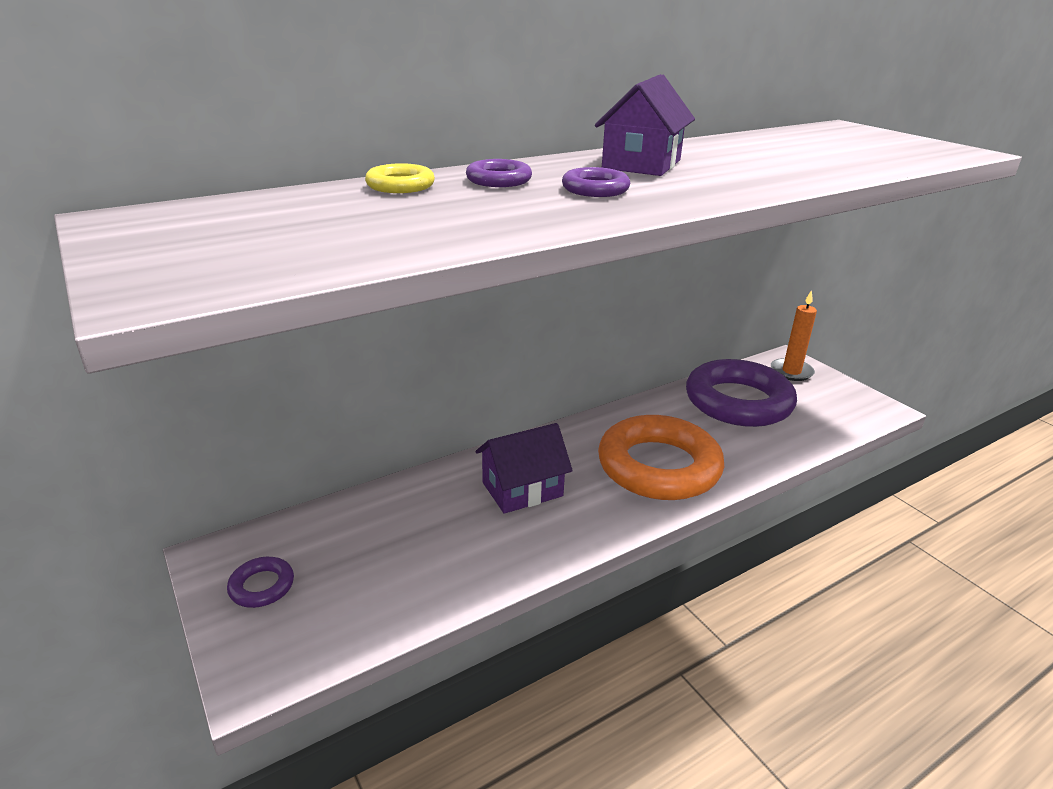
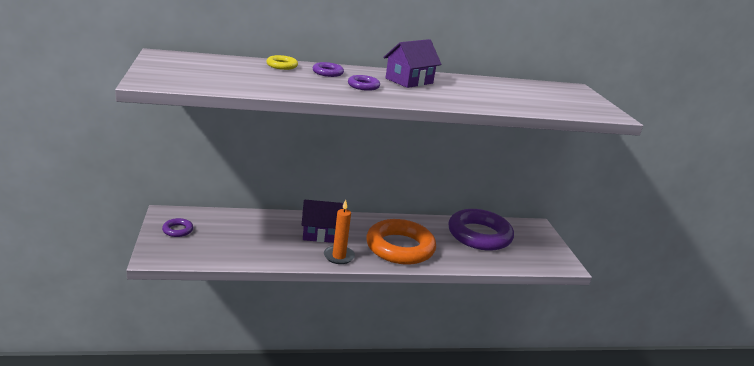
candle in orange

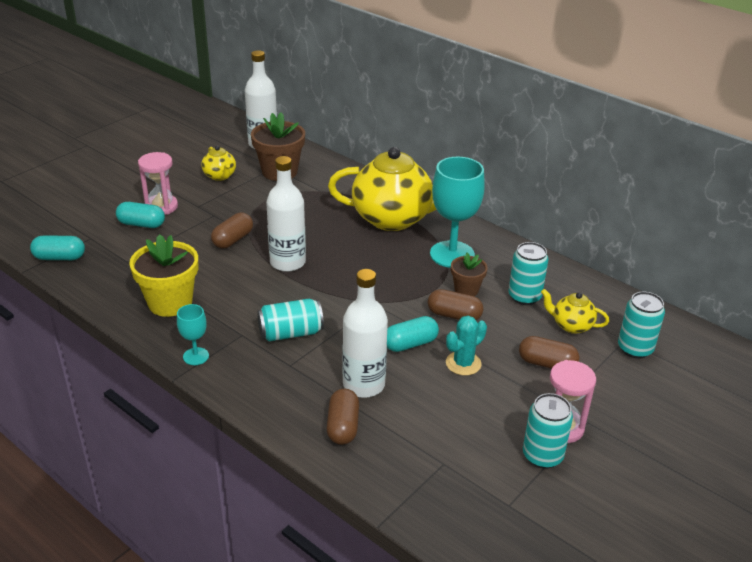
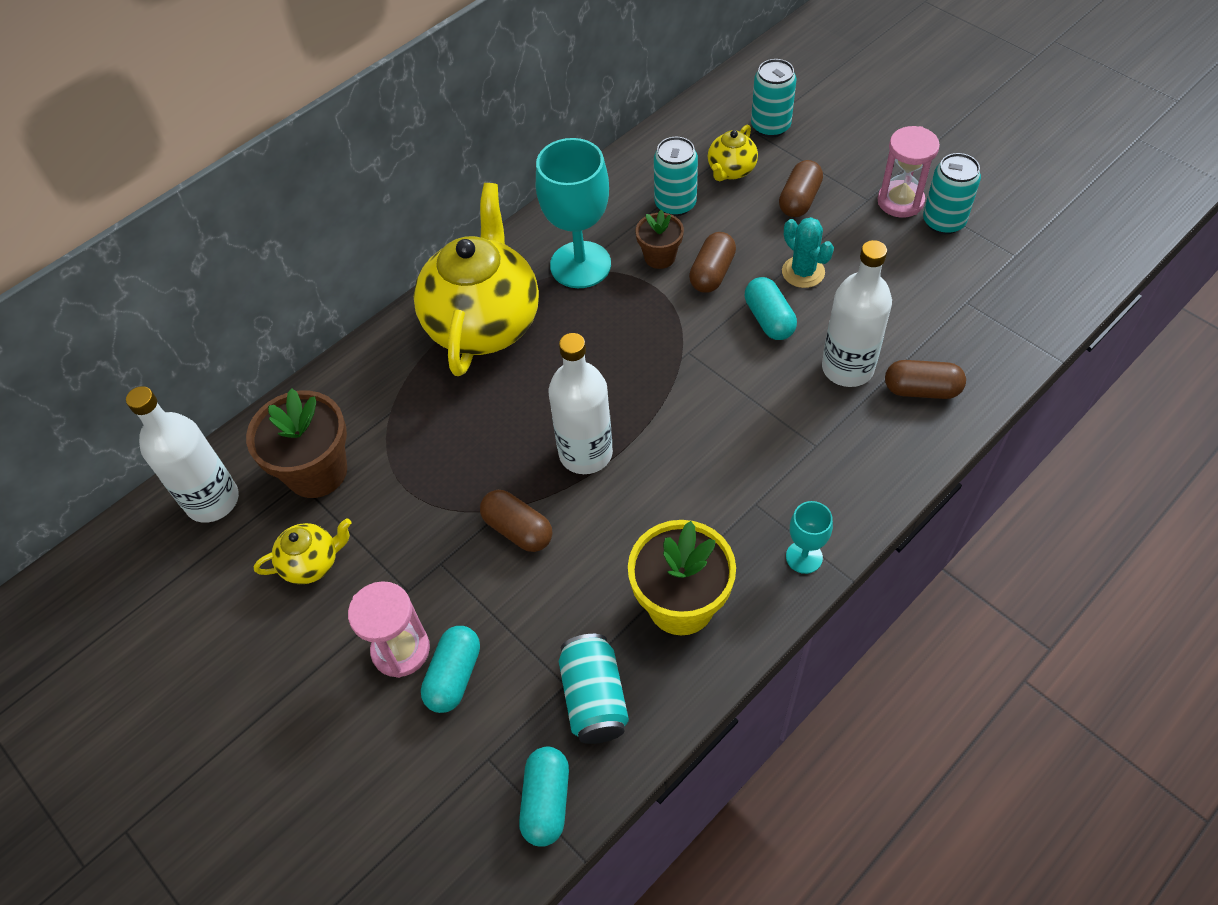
can in turquoise (1st from left)

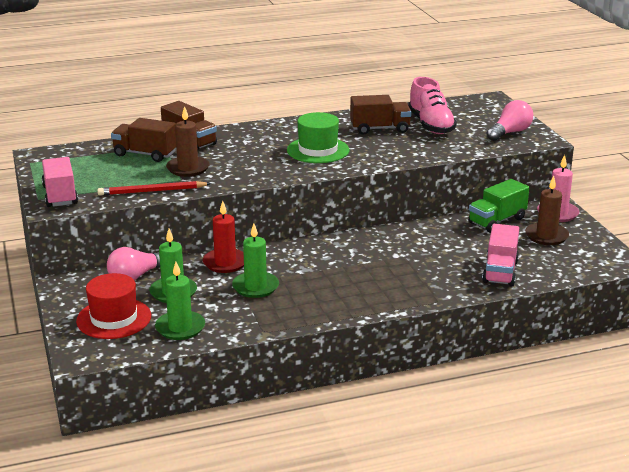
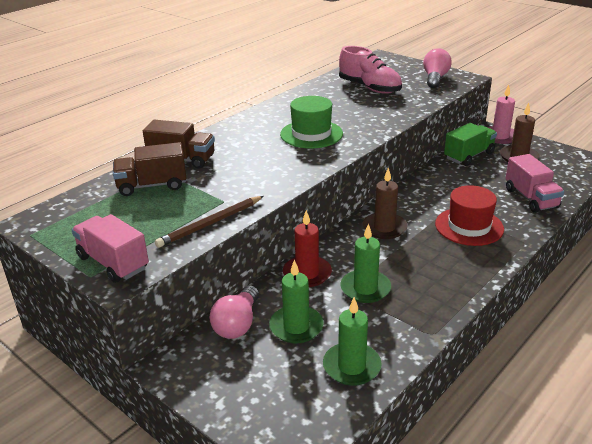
truck in brown (3rd from left in the first image)
candle in brown (1st from left)
truck in green
pencil in brown
hat in red

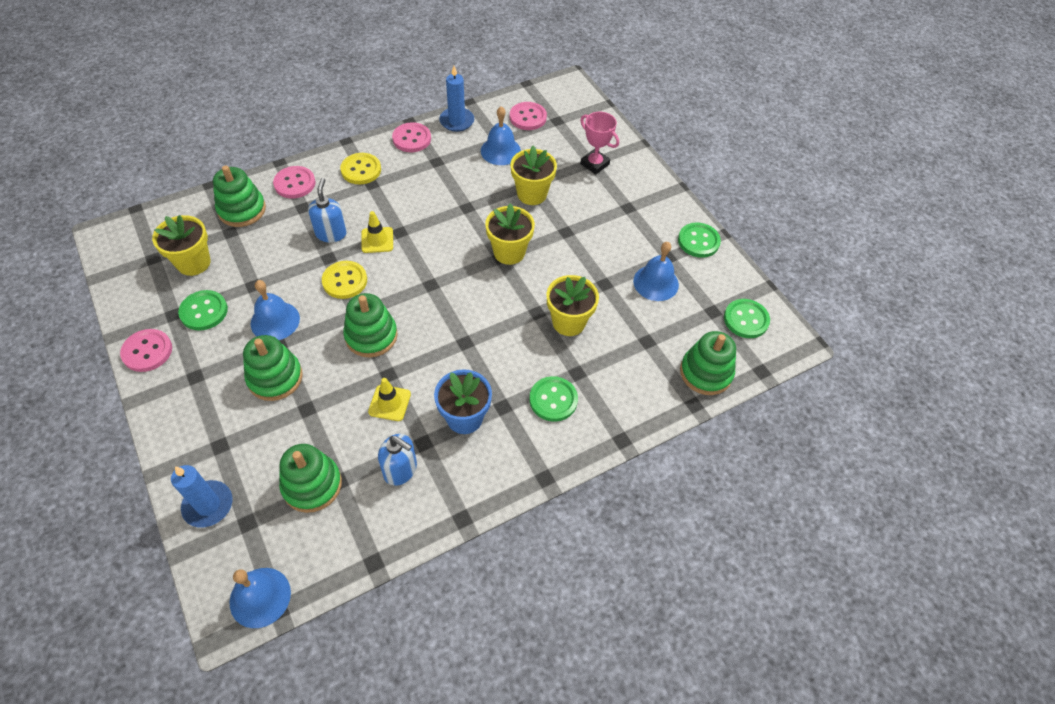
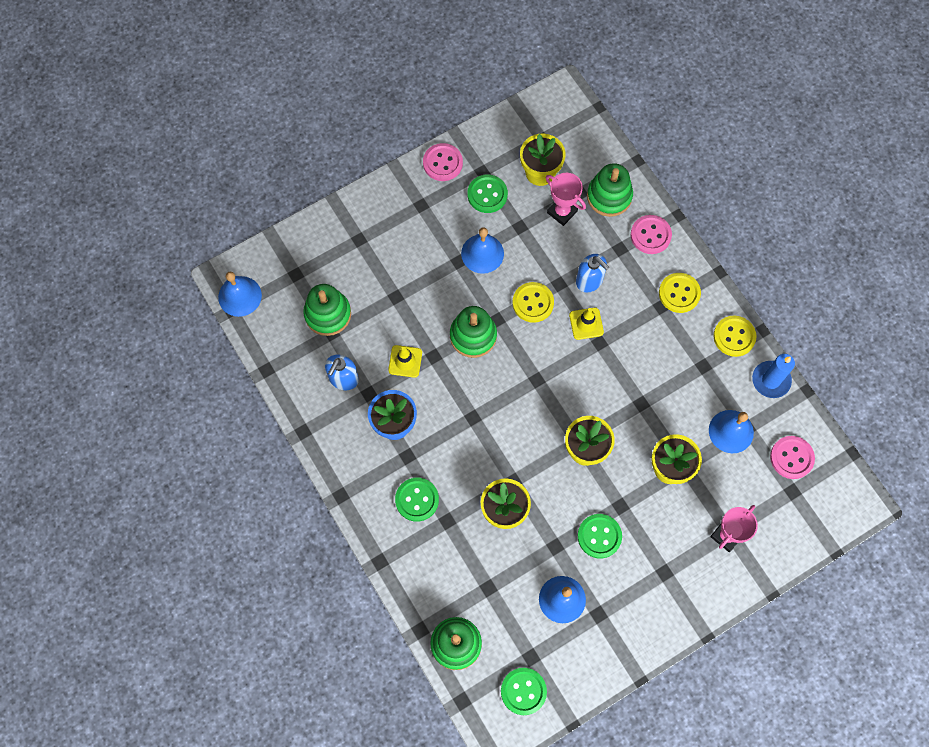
button in yellow (3rd from left)
soap dispenser in blue (2nd from left)
button in green (4th from left)
stacking toy in green (2nd from left in the first image)
candle in blue (1st from left in the first image)
trophy in pink (1st from left)

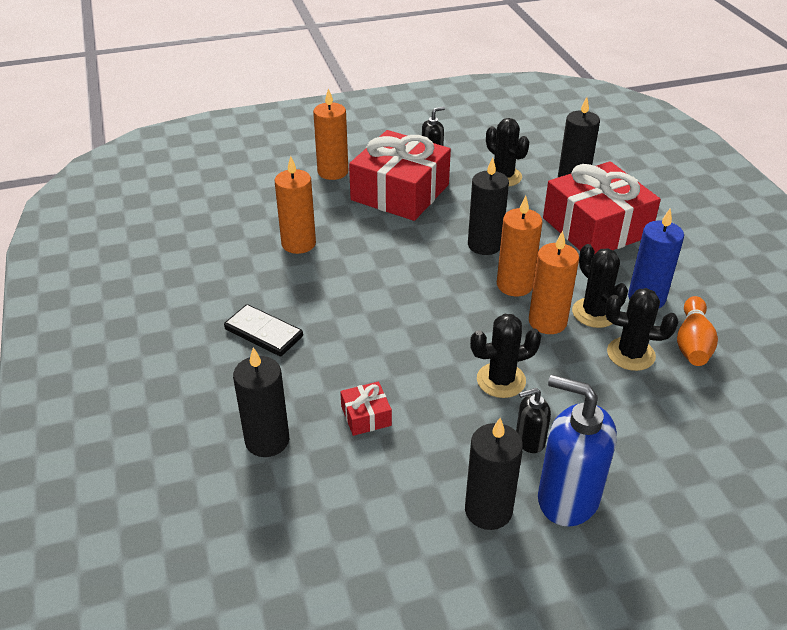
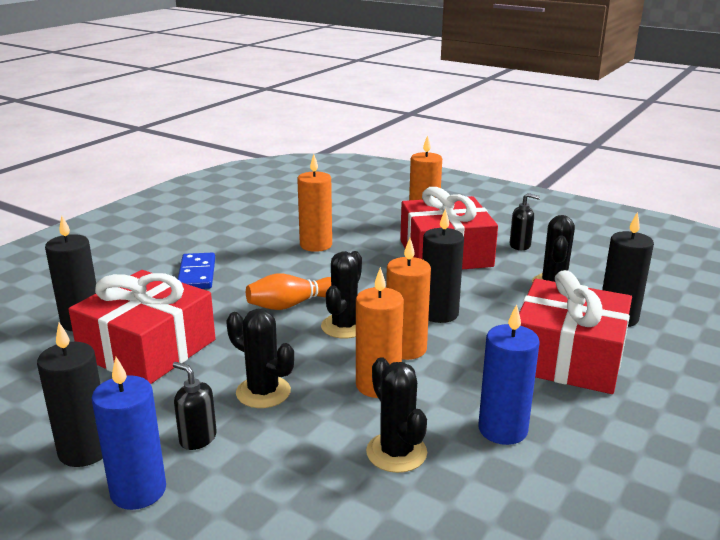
cactus in black (2nd from left)
bowling pin in orange
domino in blue
candle in blue (1st from left)
gift in red (1st from left)

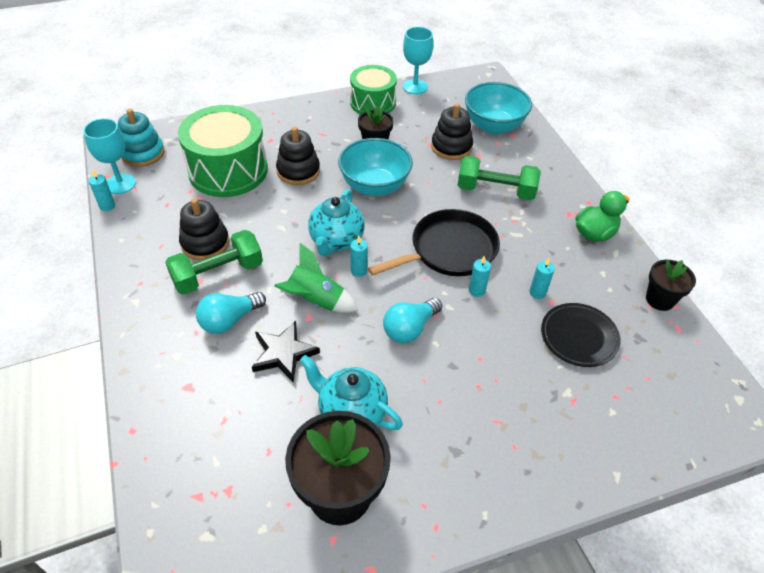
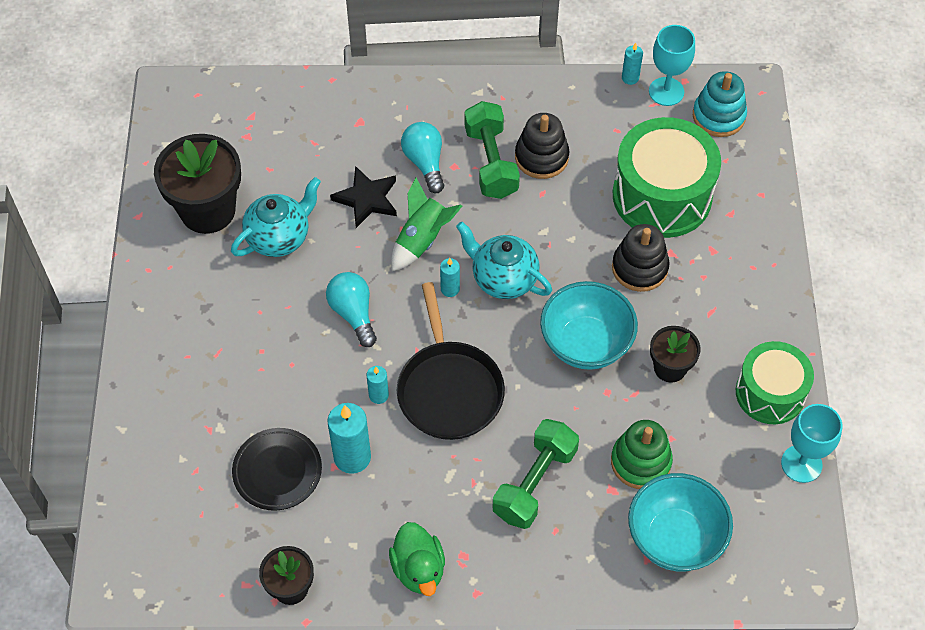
stacking toy in green
candle in turquoise (1st from left)

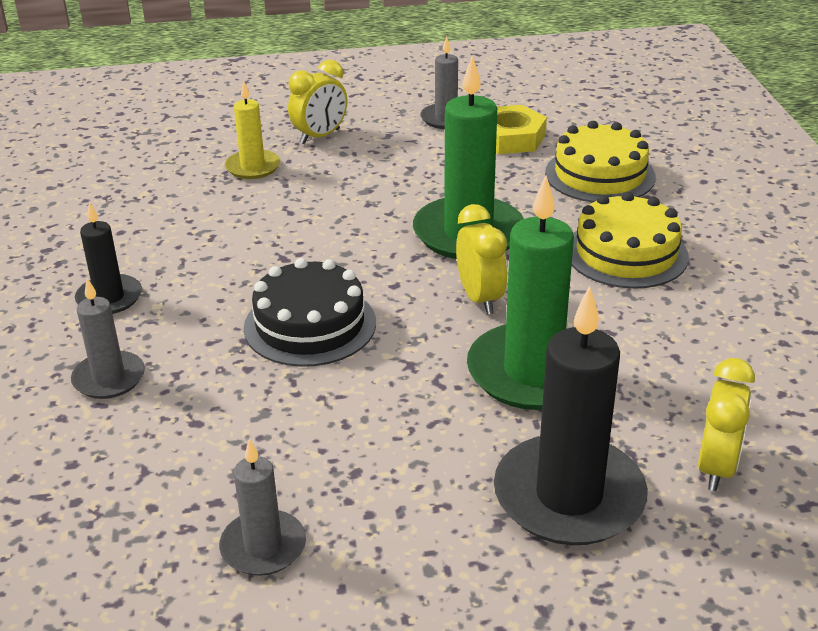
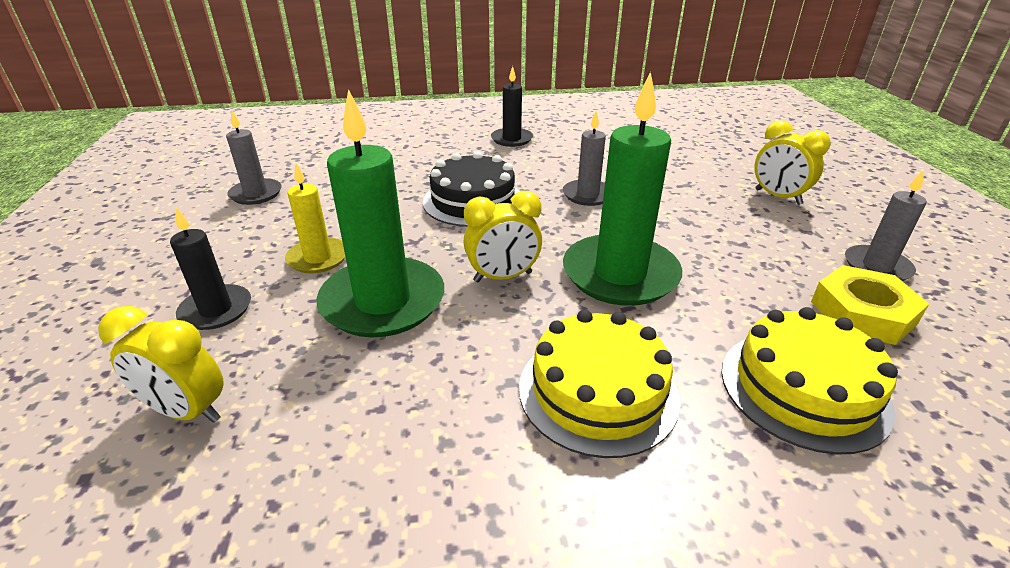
candle in yellow
candle in grey (2nd from left)
candle in black (1st from left)

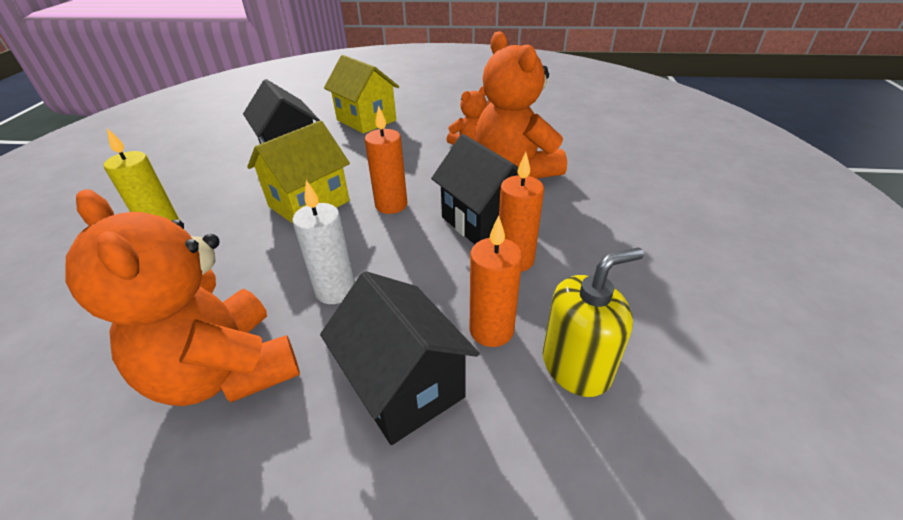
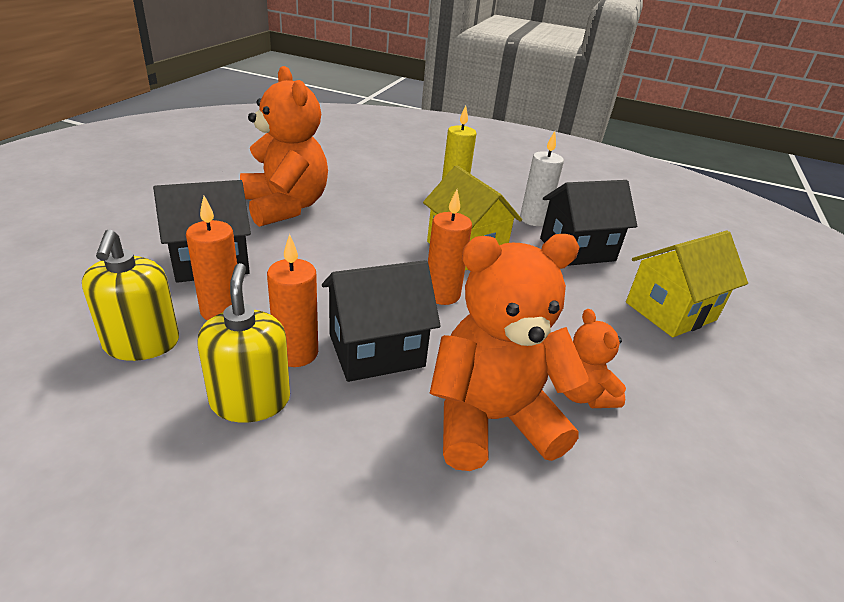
candle in white
teddy bear in orange (1st from left)
soap dispenser in yellow (2nd from left)

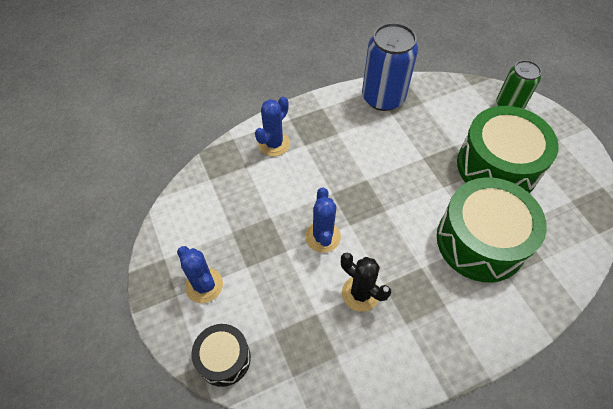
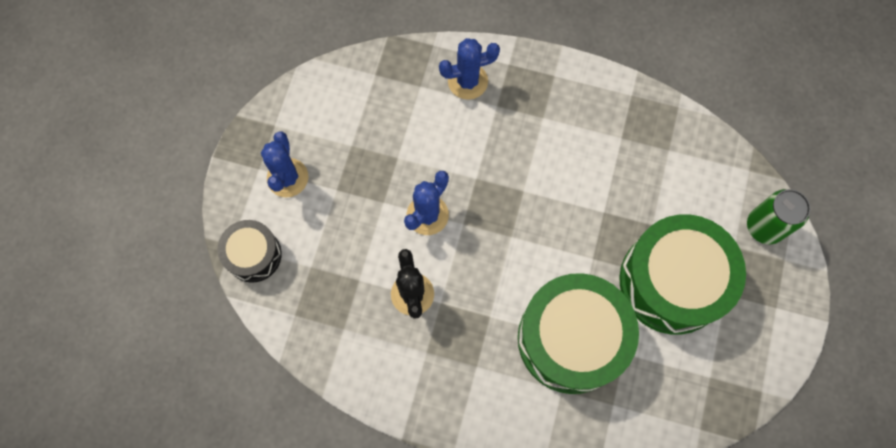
can in blue

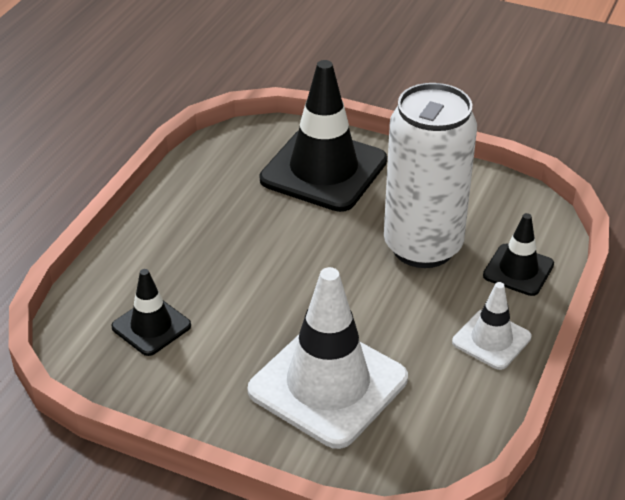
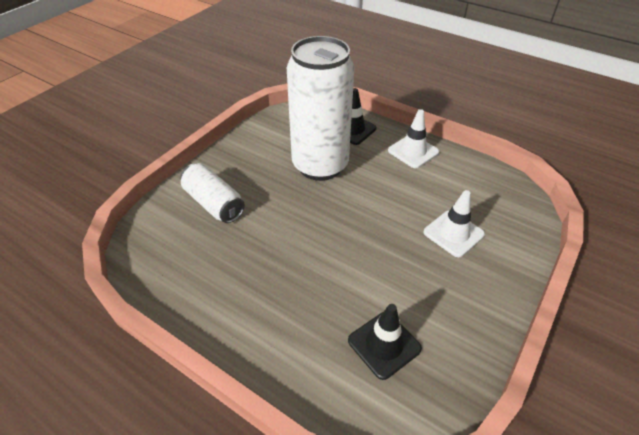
can in white (1st from left)
traffic cone in white (2nd from left)

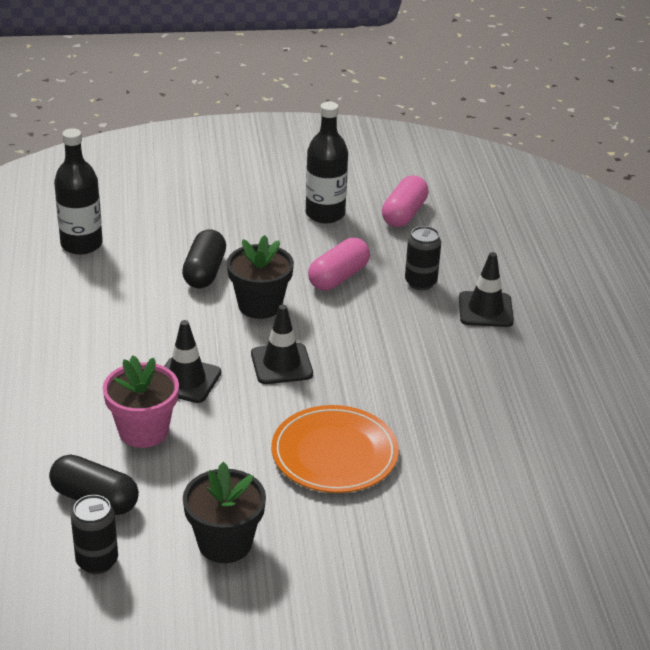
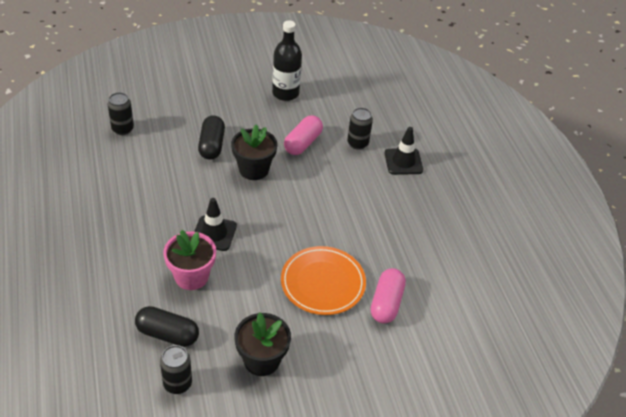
can in black (1st from left)
capsule in pink (2nd from left)
traffic cone in black (2nd from left in the first image)

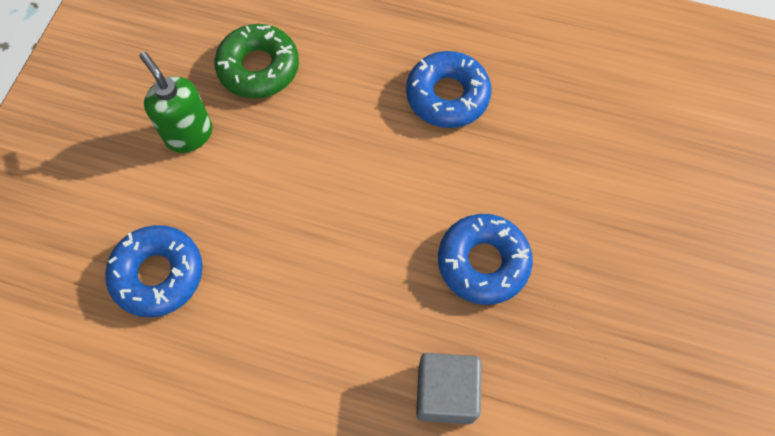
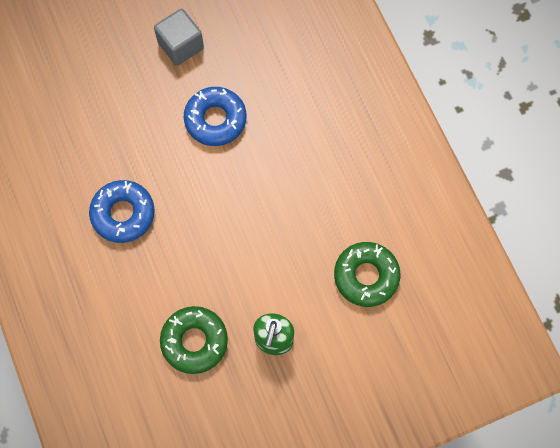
donut in green (2nd from left)
cube in grey

